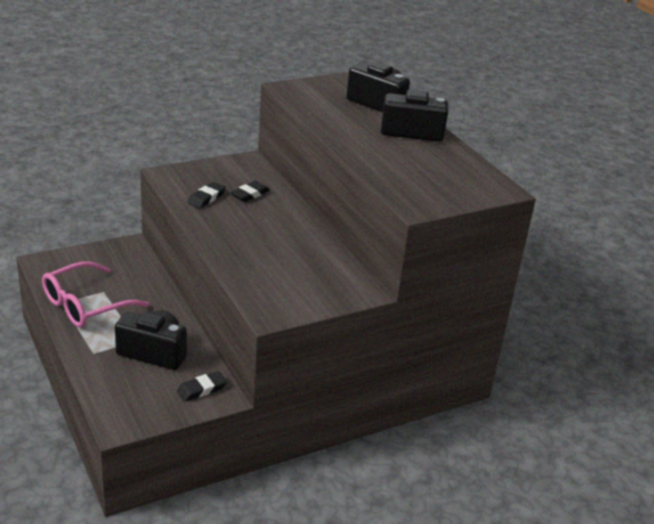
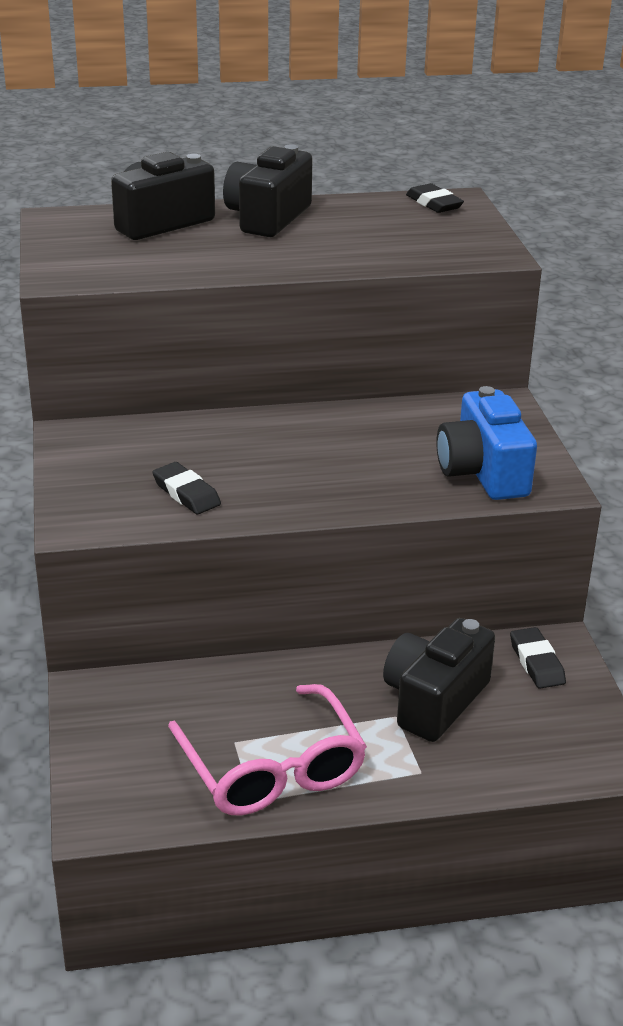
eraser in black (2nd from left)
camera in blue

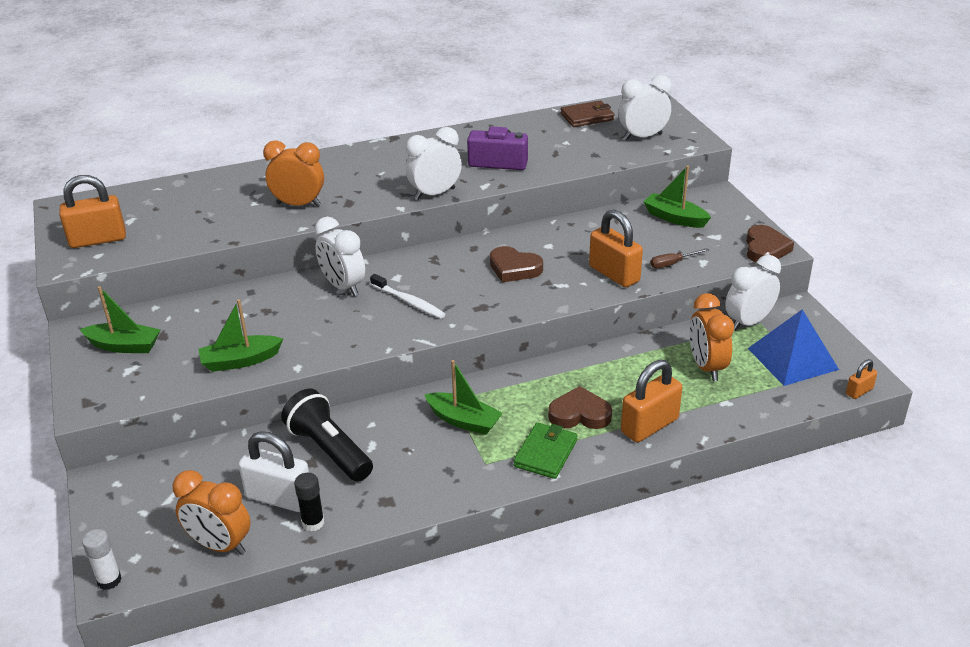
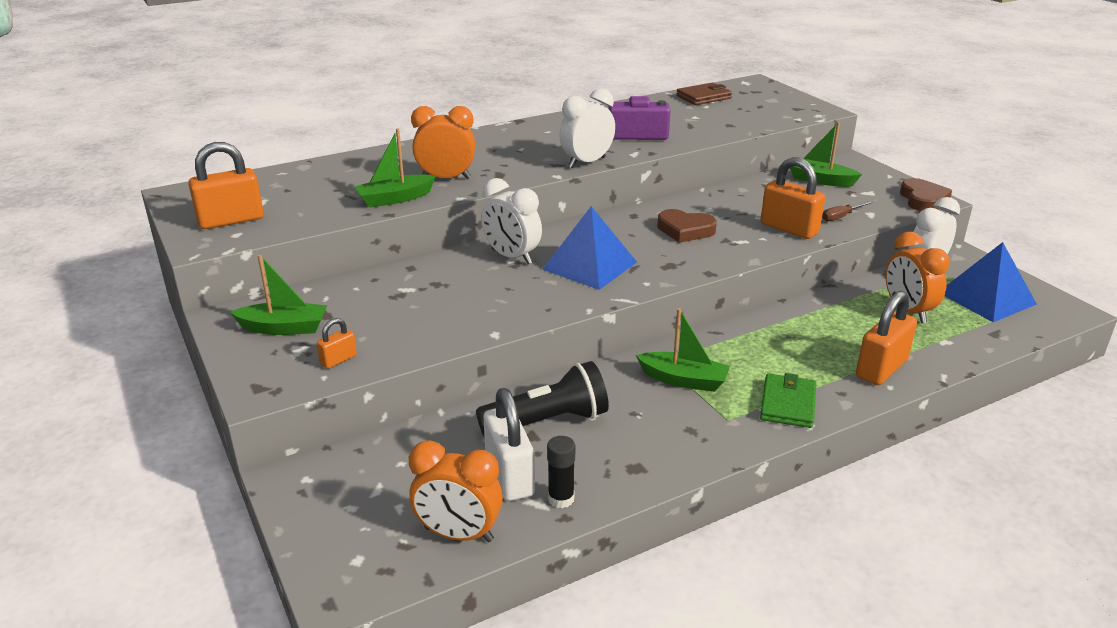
clock in white (3rd from left in the first image)
pyramid in blue (1st from left)
boat in green (2nd from left)
padlock in orange (2nd from left)
heart in brown (2nd from left in the first image)
flashlight in black
padlock in white
glue stick in white

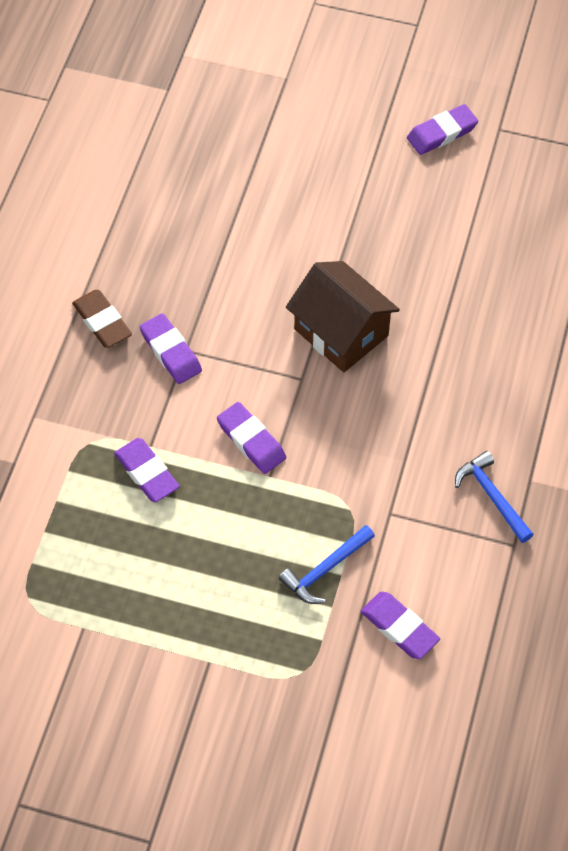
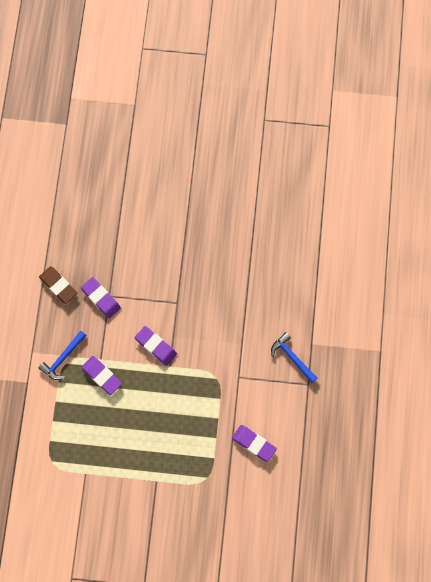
eraser in purple (5th from left in the first image)
house in brown
hammer in blue (1st from left)

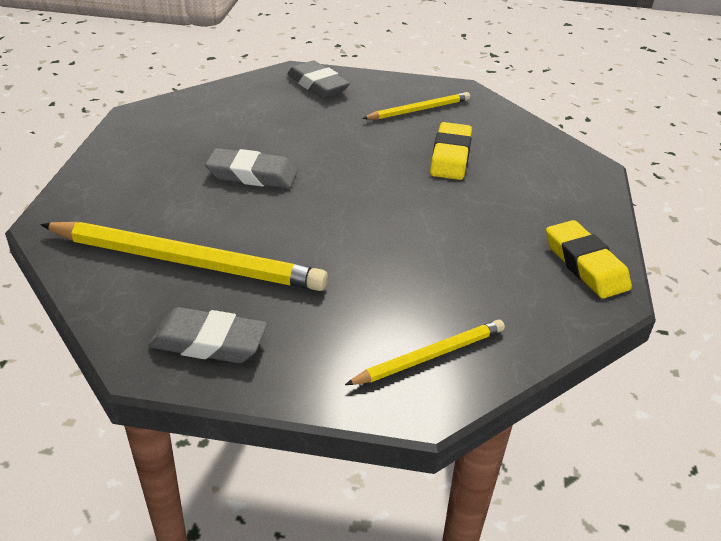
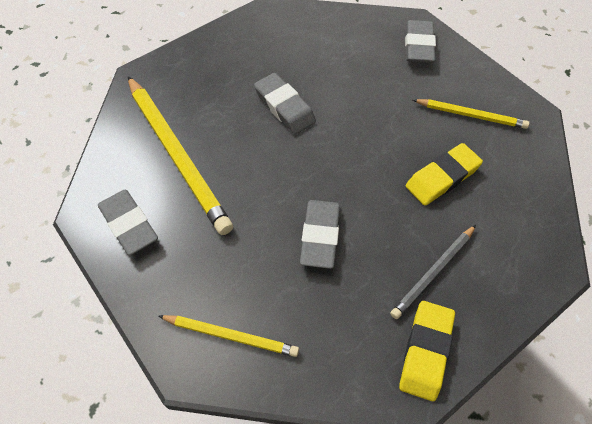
eraser in grey (3rd from left)
pencil in grey

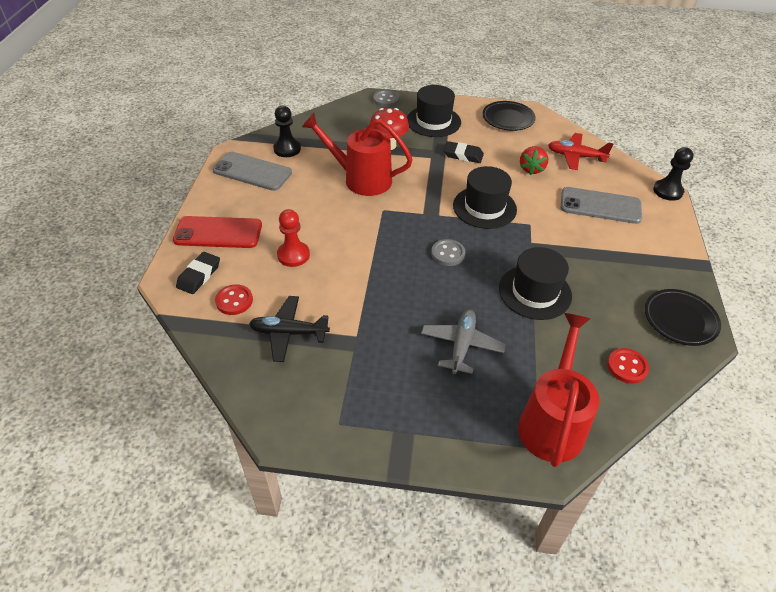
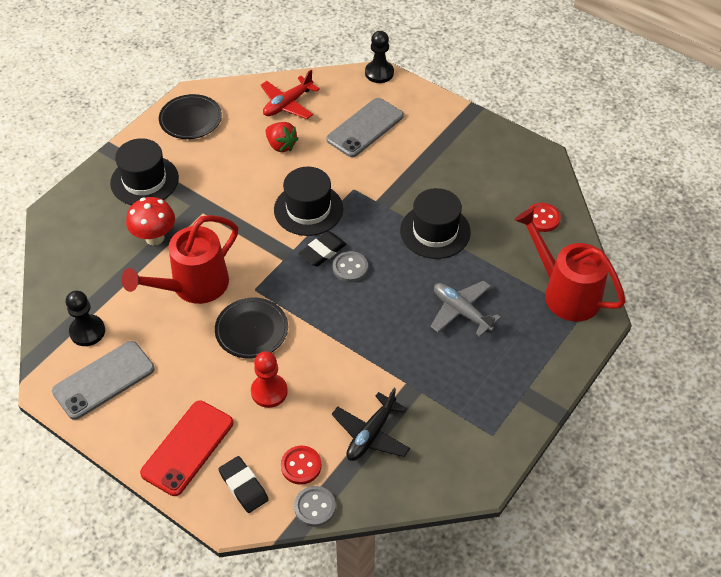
button in grey (1st from left)
eraser in black (2nd from left)
plate in black (2nd from left)

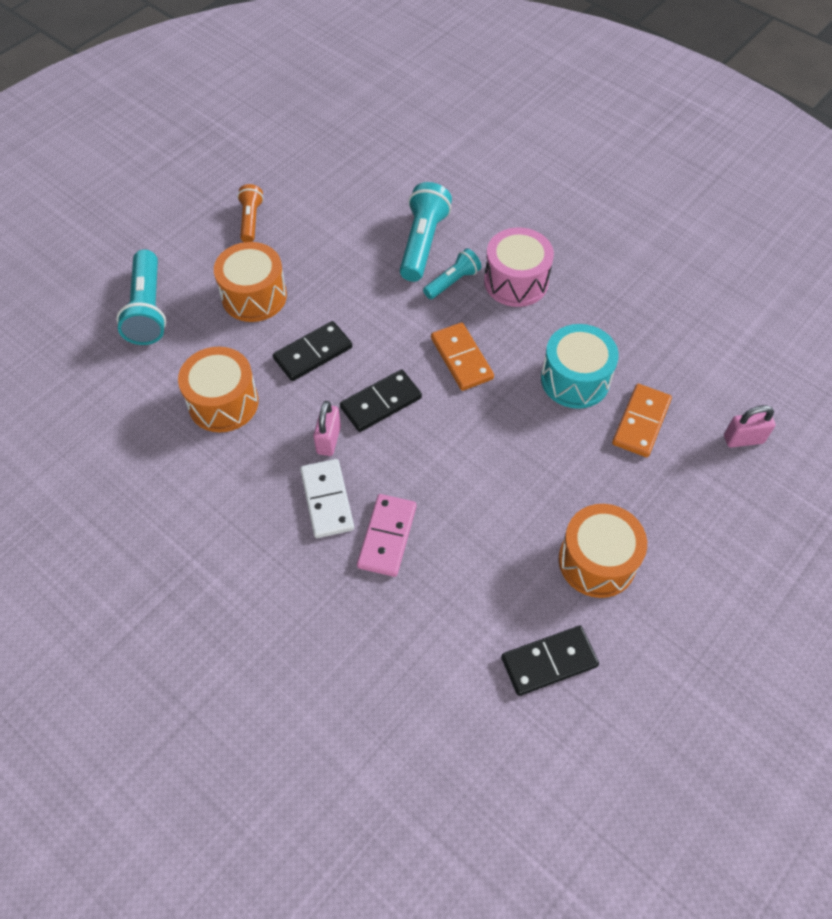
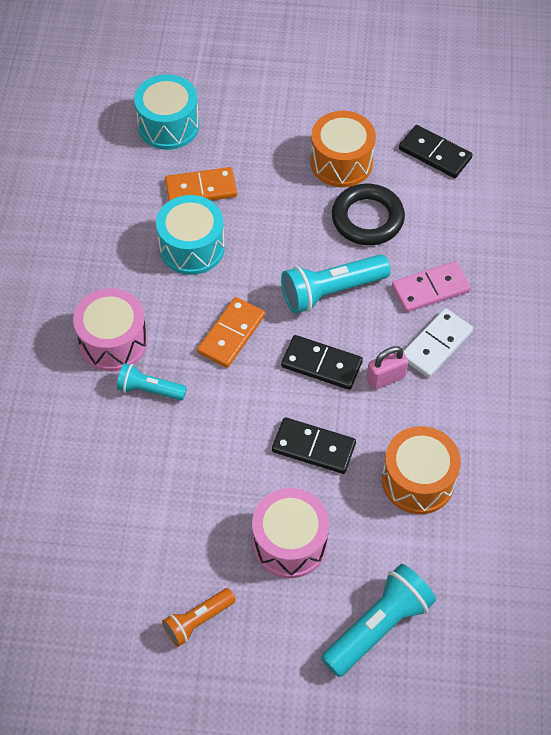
flashlight in turquoise (2nd from left)
drum in pink (2nd from left)
drum in turquoise (1st from left)
ring in black

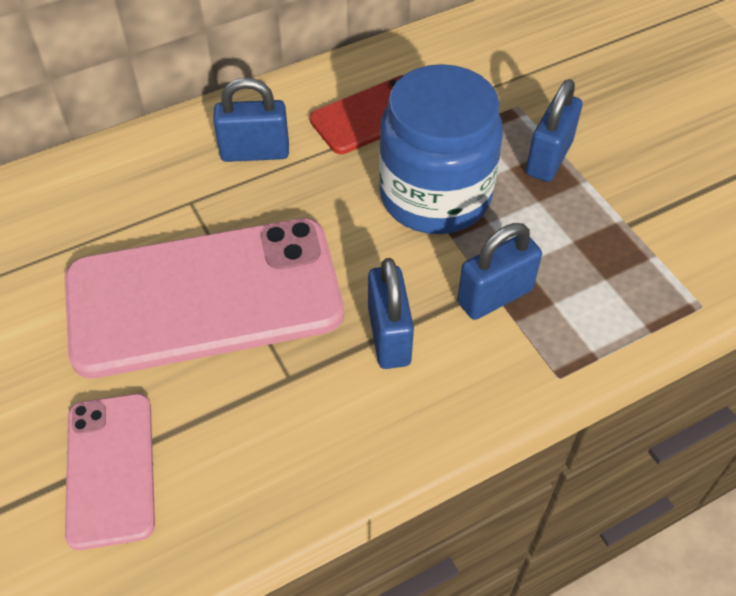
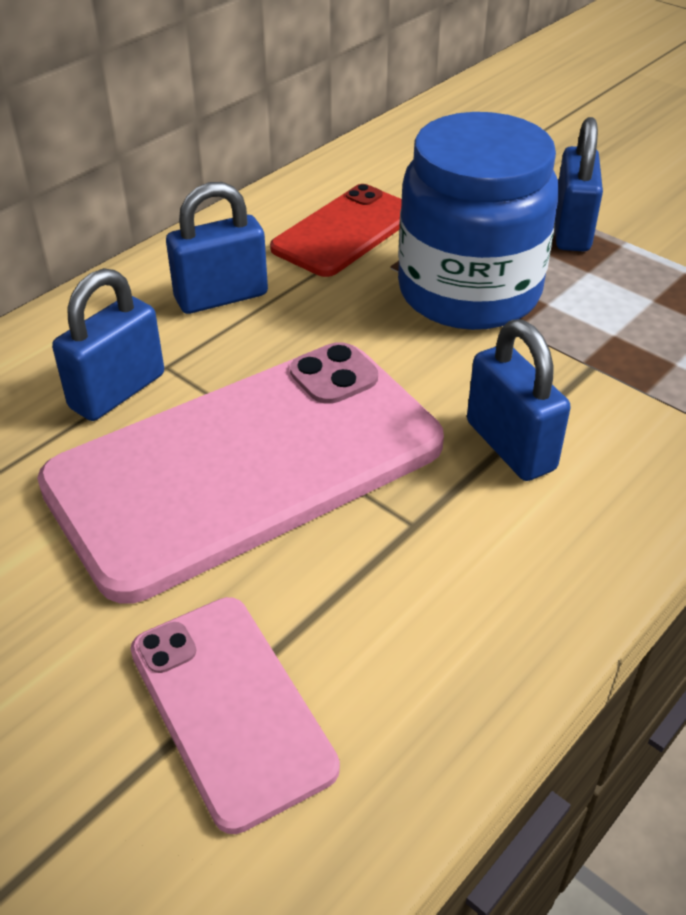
padlock in blue (1st from left)

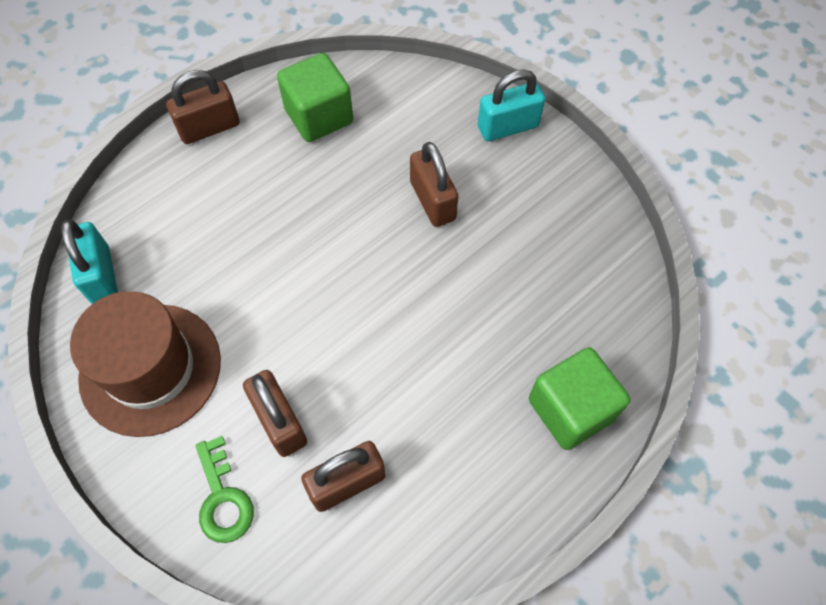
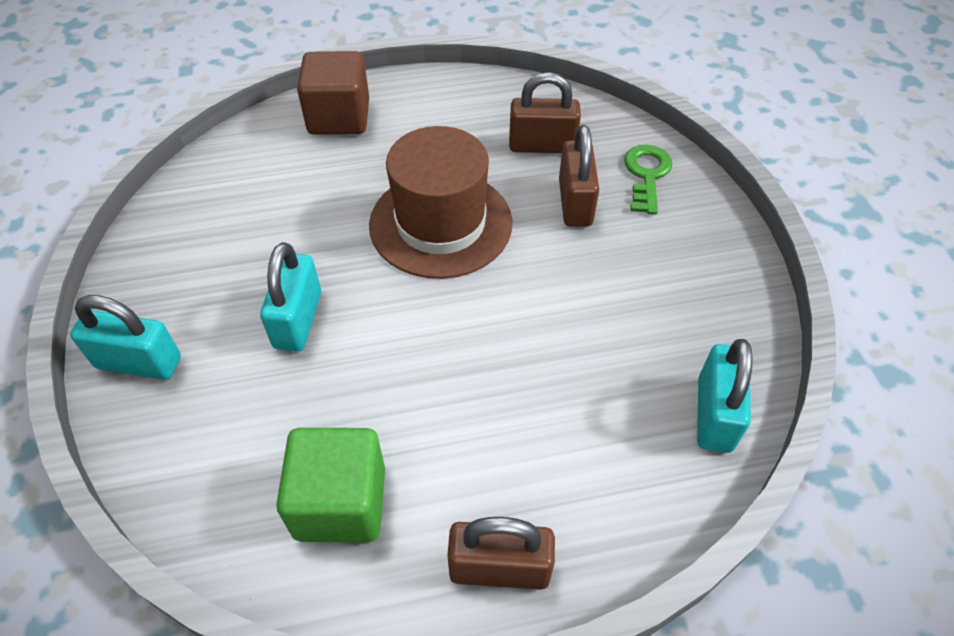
padlock in turquoise (2nd from left)
hat in brown
cube in brown

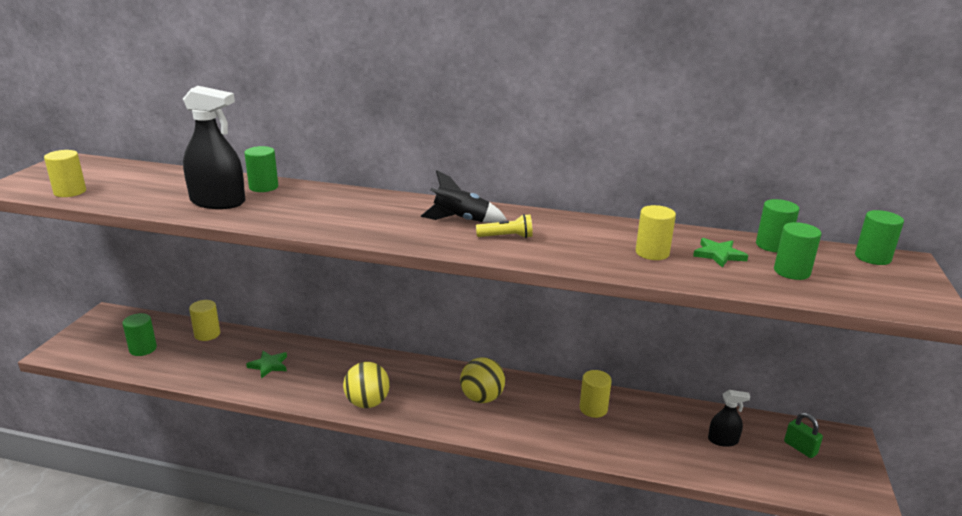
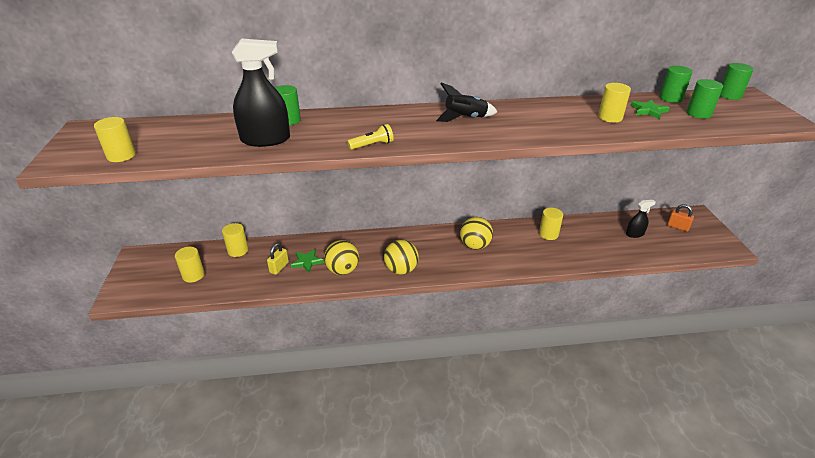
flashlight in yellow
cylinder in yellow (2nd from left)
padlock in orange
ball in yellow (1st from left)
padlock in yellow

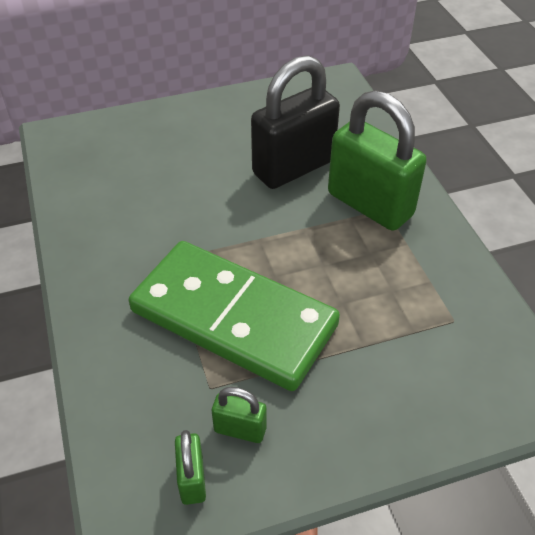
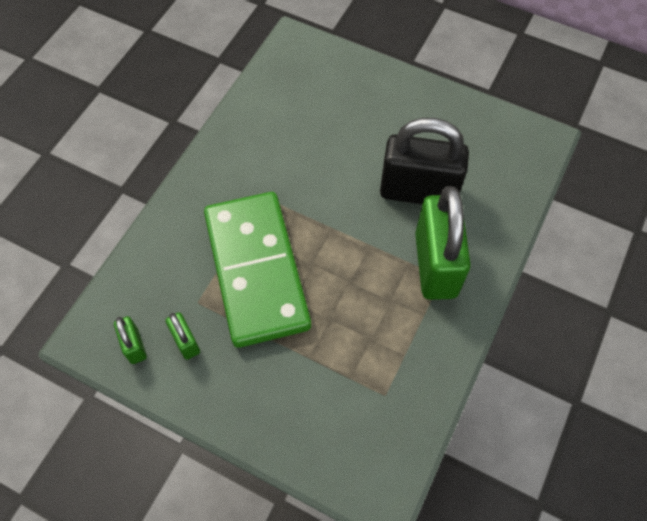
padlock in green (1st from left)

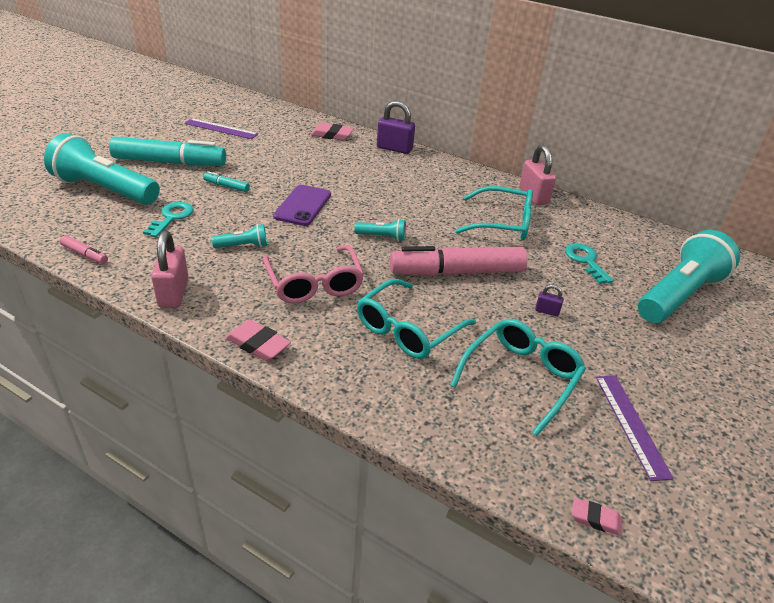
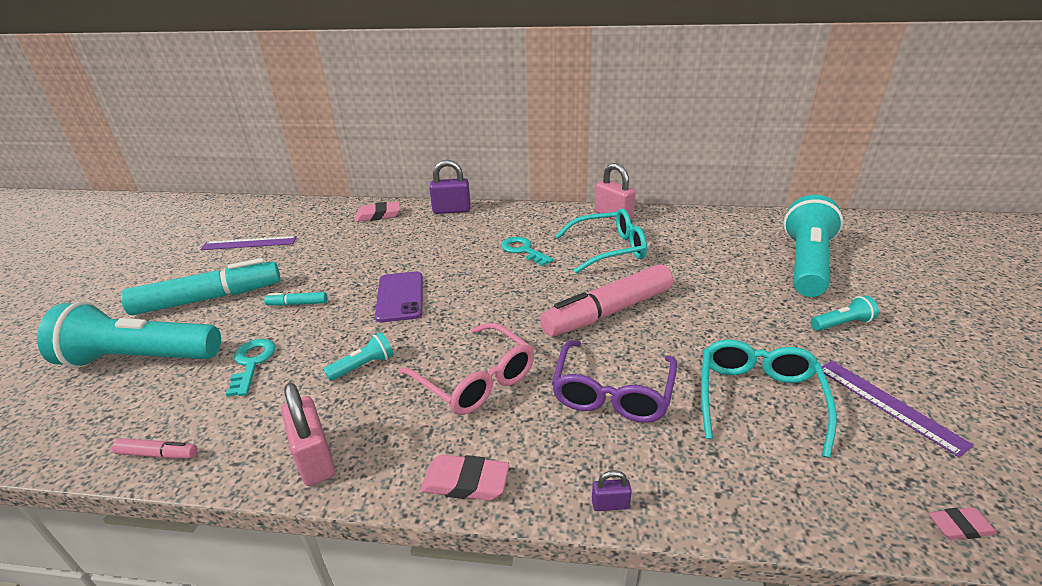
flashlight in turquoise (4th from left)
key in turquoise (2nd from left)
glasses in purple
padlock in purple (2nd from left)

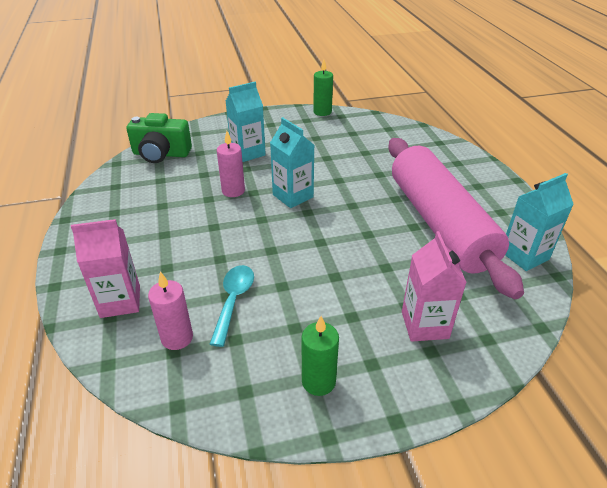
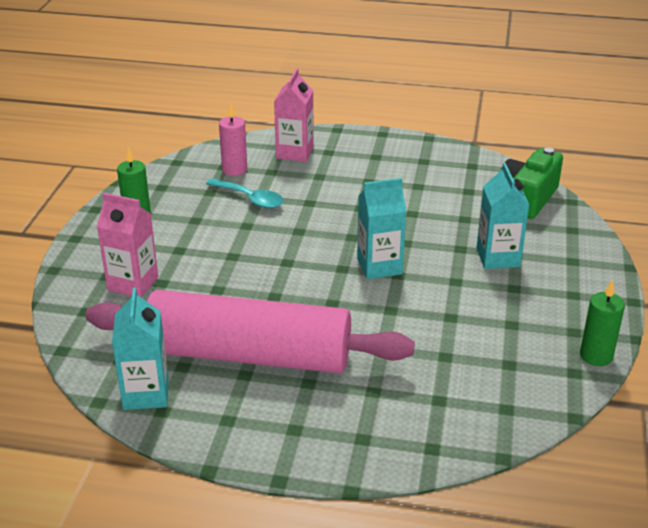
candle in pink (2nd from left in the first image)

